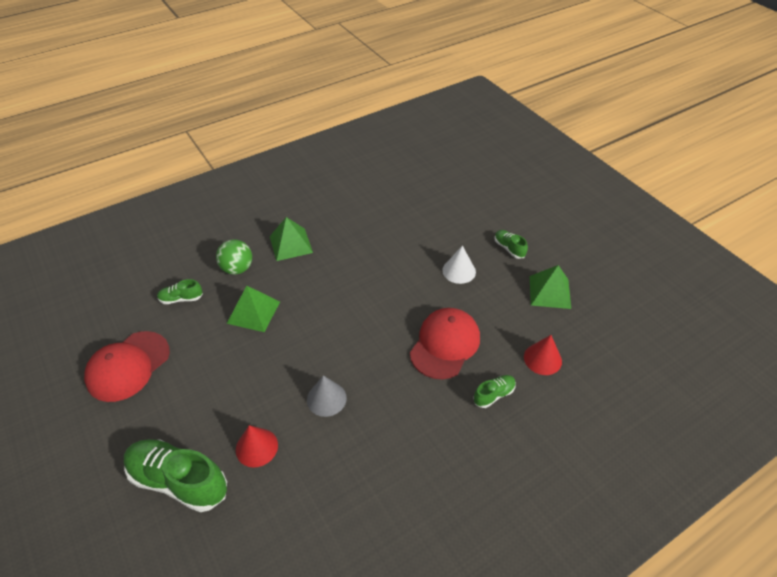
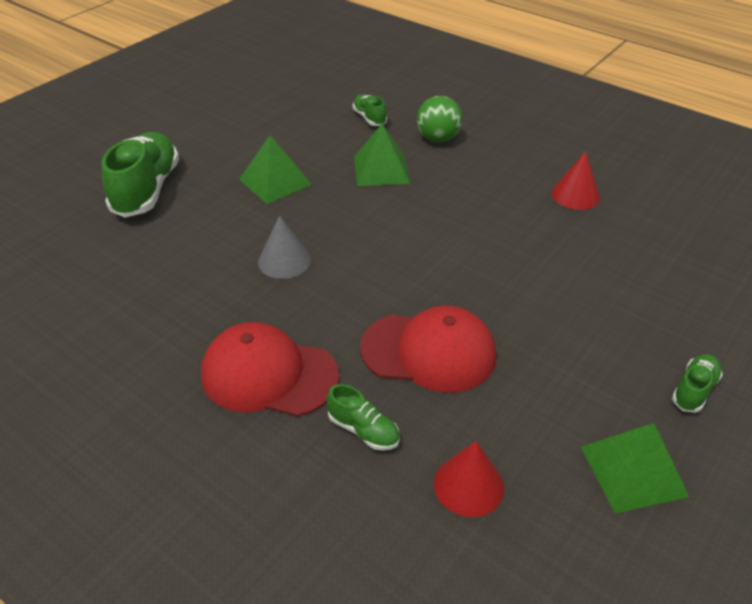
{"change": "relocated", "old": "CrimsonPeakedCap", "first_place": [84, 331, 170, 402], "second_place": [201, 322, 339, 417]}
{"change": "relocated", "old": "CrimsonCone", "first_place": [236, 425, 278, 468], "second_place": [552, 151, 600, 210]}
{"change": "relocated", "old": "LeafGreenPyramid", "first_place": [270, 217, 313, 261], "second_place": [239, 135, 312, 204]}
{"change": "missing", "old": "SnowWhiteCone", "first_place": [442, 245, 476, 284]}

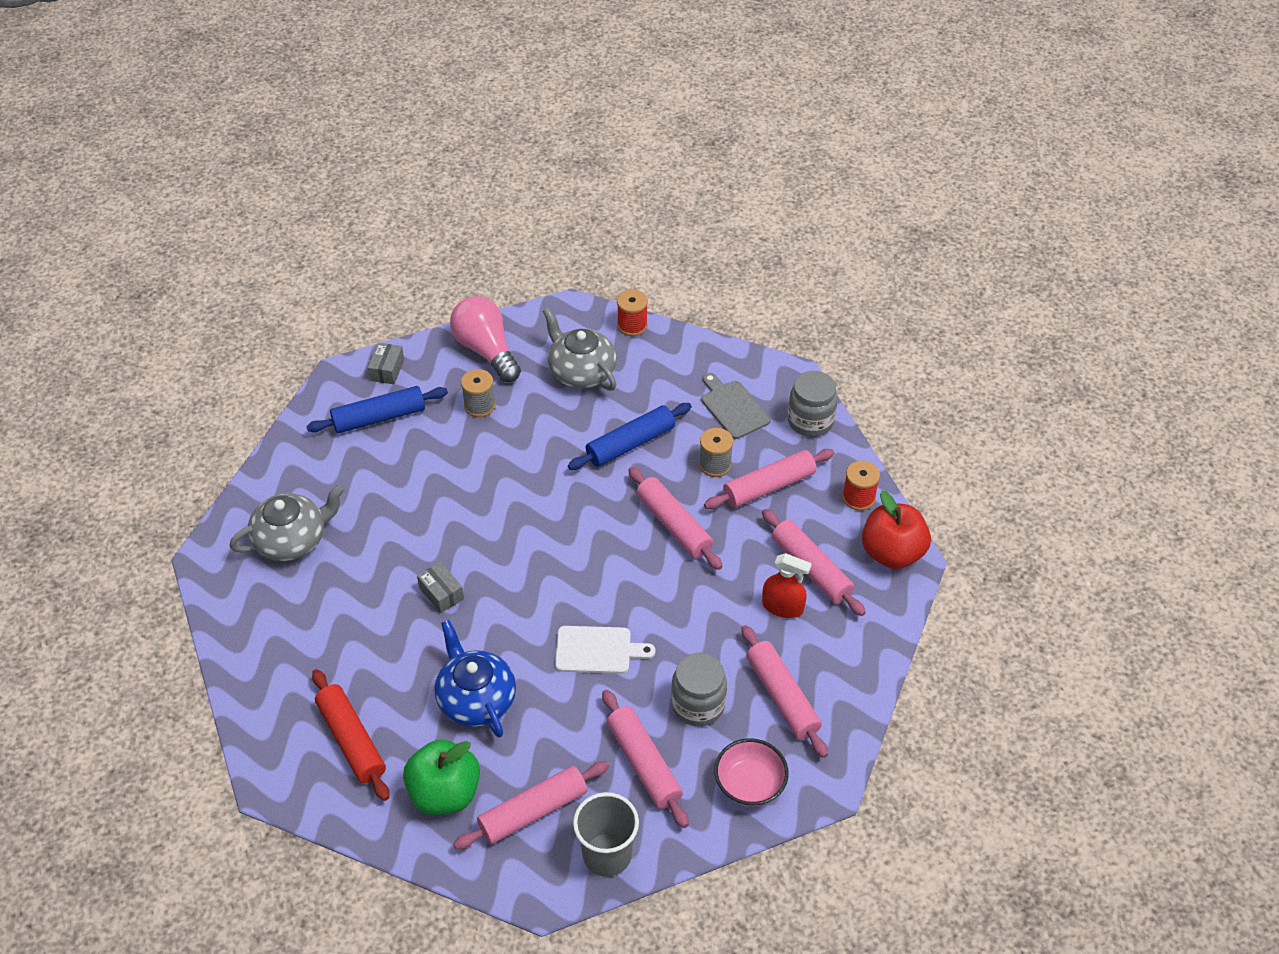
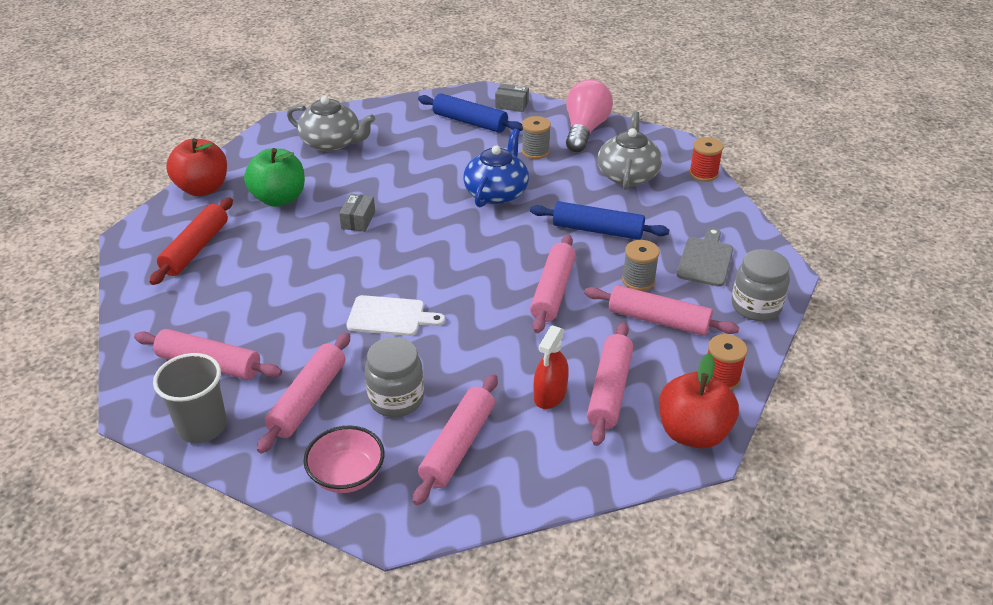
{"change": "spun", "old": "AshGreyPackage", "first_place": [368, 343, 404, 384], "second_place": [495, 84, 529, 112], "degrees": 45}
{"change": "relocated", "old": "LeafGreenAppleFruit", "first_place": [403, 739, 480, 815], "second_place": [244, 148, 305, 207]}
{"change": "relocated", "old": "RoyalBlueTeaPot", "first_place": [434, 620, 516, 738], "second_place": [463, 129, 529, 207]}
{"change": "spun", "old": "SnowWhiteCuttingBoard", "first_place": [555, 626, 655, 674], "second_place": [347, 295, 445, 336], "degrees": -45}
{"change": "spun", "old": "CrimsonSprayCleaner", "first_place": [762, 553, 812, 618], "second_place": [534, 325, 569, 409], "degrees": 45}
{"change": "appeared", "new": "CrimsonAppleFruit", "second_place": [166, 138, 227, 196]}

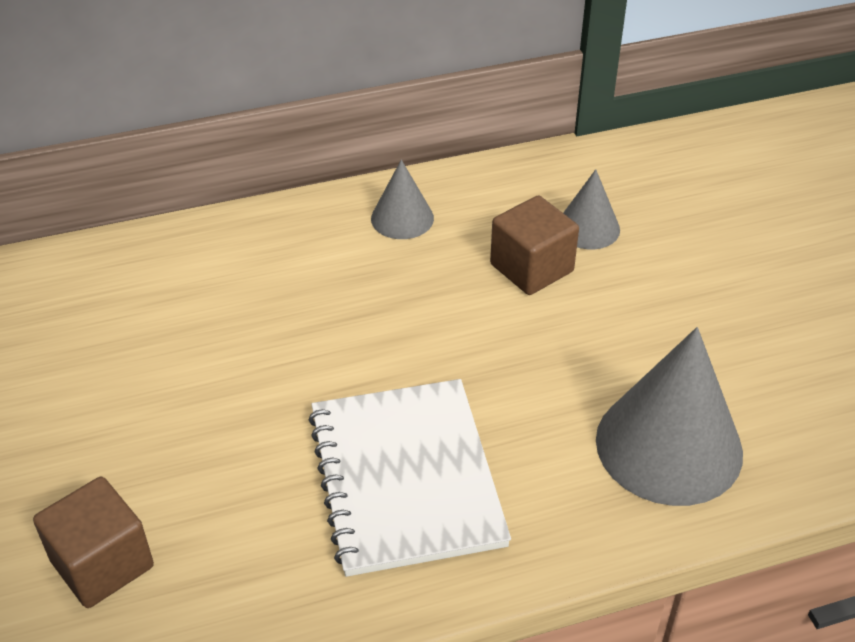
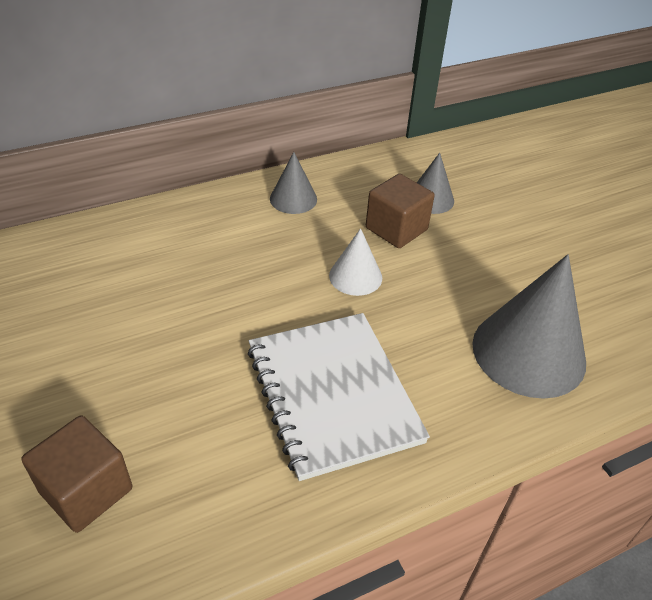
{"change": "appeared", "new": "SnowWhiteCone", "second_place": [329, 228, 382, 296]}

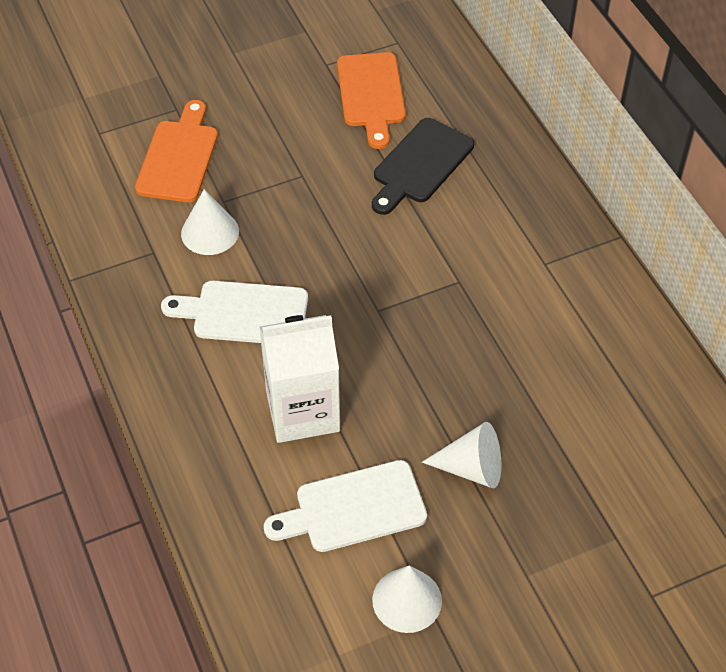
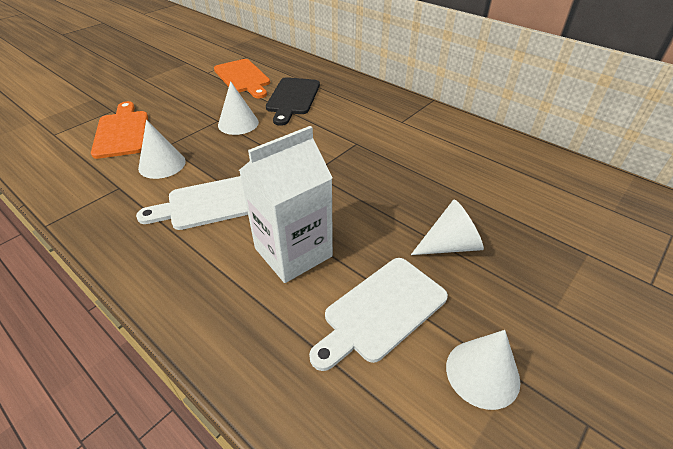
{"change": "appeared", "new": "SnowWhiteCone", "second_place": [218, 81, 259, 135]}

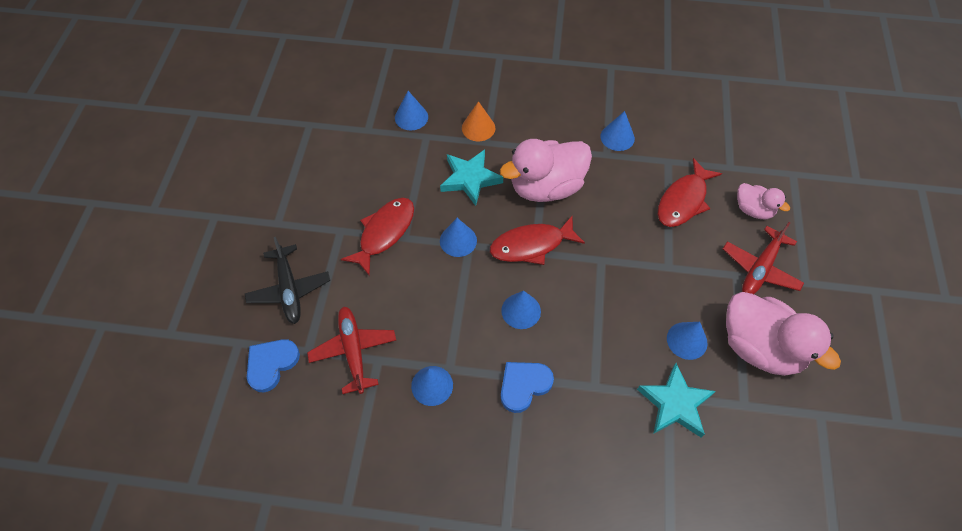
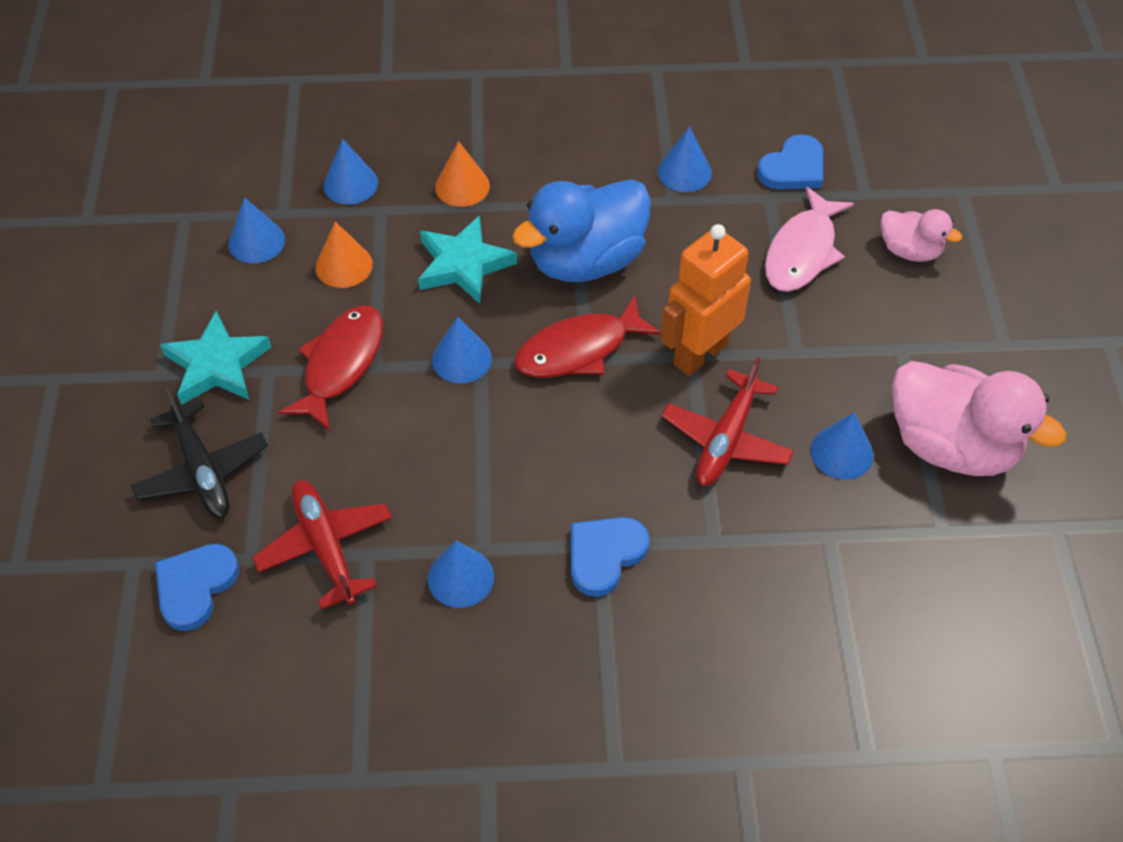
{"change": "colour", "old": "RosePinkToyDuck", "new": "RoyalBlueToyDuck", "first_place": [500, 139, 592, 202], "second_place": [512, 179, 651, 282]}
{"change": "relocated", "old": "RoyalBlueCone", "first_place": [501, 291, 541, 329], "second_place": [228, 197, 285, 263]}
{"change": "relocated", "old": "TealFivePointedStar", "first_place": [637, 363, 716, 438], "second_place": [160, 311, 272, 405]}
{"change": "colour", "old": "CrimsonToyFish", "new": "RosePinkToyFish", "first_place": [658, 158, 722, 227], "second_place": [765, 187, 854, 292]}
{"change": "relocated", "old": "CrimsonPlane", "first_place": [723, 222, 804, 294], "second_place": [662, 357, 794, 486]}
{"change": "appeared", "new": "OrangeColouredCone", "second_place": [315, 222, 373, 288]}
{"change": "appeared", "new": "OrangeColouredRobotFigure", "second_place": [660, 224, 751, 376]}
{"change": "appeared", "new": "RoyalBlueLoveHeart", "second_place": [757, 134, 823, 189]}

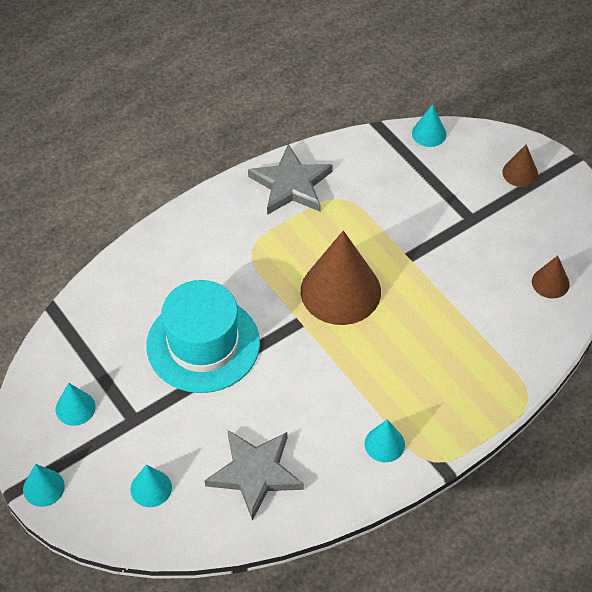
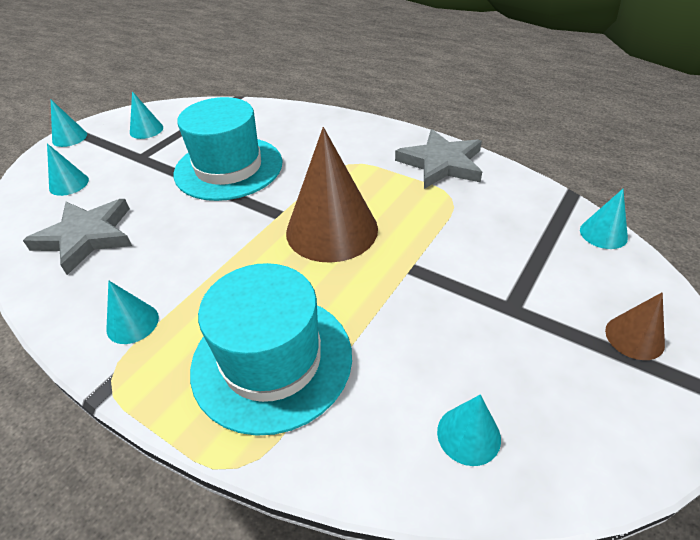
{"change": "colour", "old": "DarkBrownCone", "new": "TealCone", "first_place": [532, 256, 570, 299], "second_place": [437, 394, 501, 466]}
{"change": "appeared", "new": "TealHat", "second_place": [190, 263, 352, 436]}

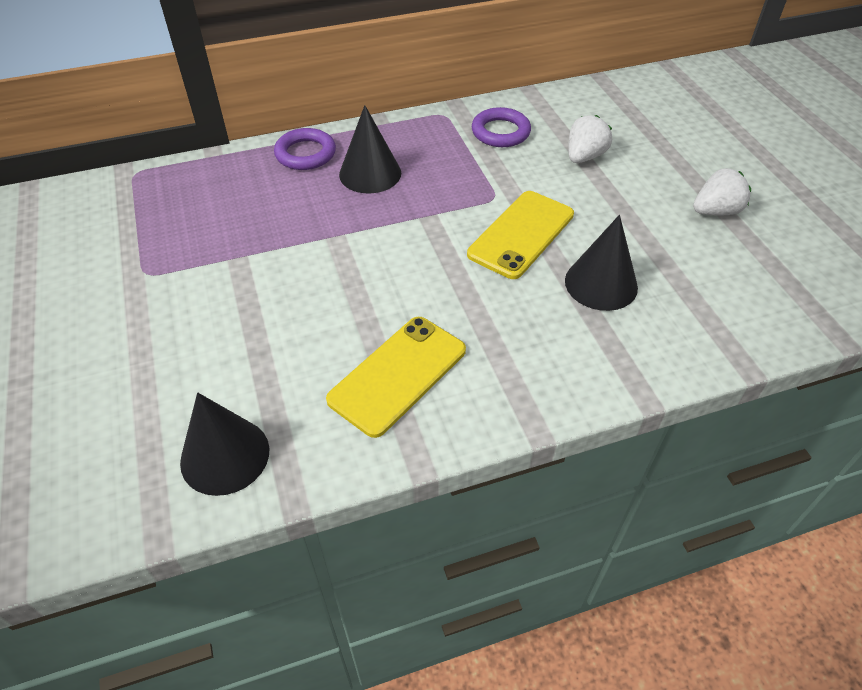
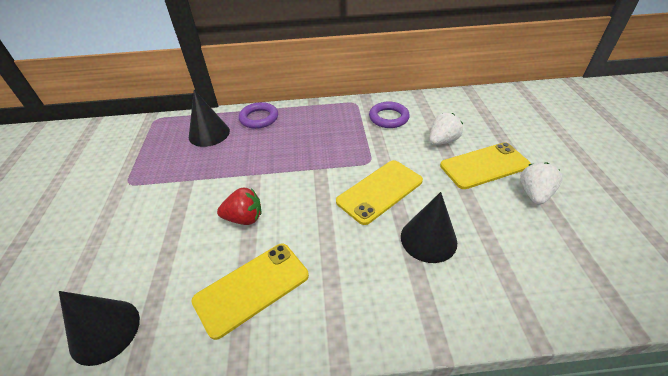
{"change": "relocated", "old": "EbonyCone", "first_place": [339, 105, 401, 194], "second_place": [189, 90, 230, 147]}
{"change": "spun", "old": "SnowWhiteBerry", "first_place": [693, 168, 751, 215], "second_place": [520, 162, 562, 205], "degrees": -60}
{"change": "appeared", "new": "CrimsonBerry", "second_place": [217, 188, 261, 225]}
{"change": "appeared", "new": "GoldenSmartphone", "second_place": [440, 142, 531, 189]}

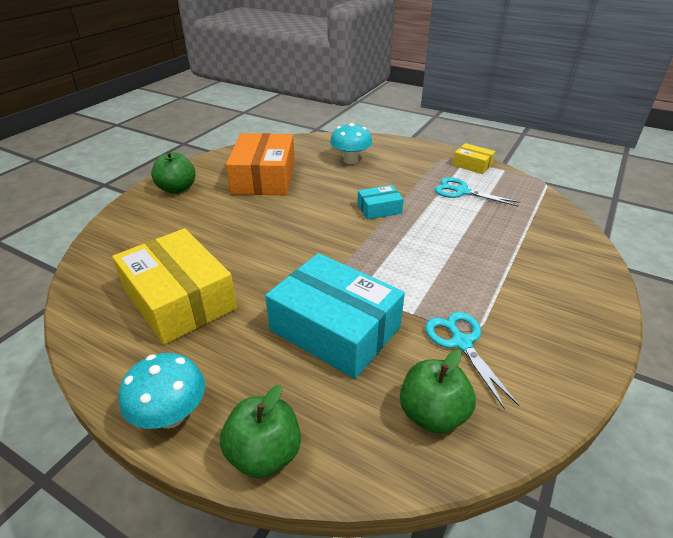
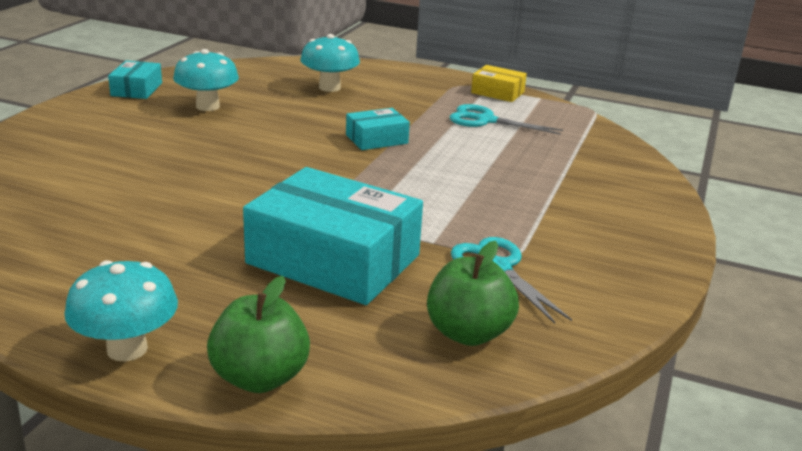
{"change": "missing", "old": "GoldenPackage", "first_place": [112, 228, 237, 345]}
{"change": "missing", "old": "LeafGreenAppleFruit", "first_place": [151, 152, 196, 194]}
{"change": "exchanged", "old": "OrangeColouredPackage", "new": "TealToadstool", "first_place": [226, 133, 295, 195], "second_place": [173, 49, 239, 111]}
{"change": "appeared", "new": "TealPackage", "second_place": [108, 61, 162, 99]}

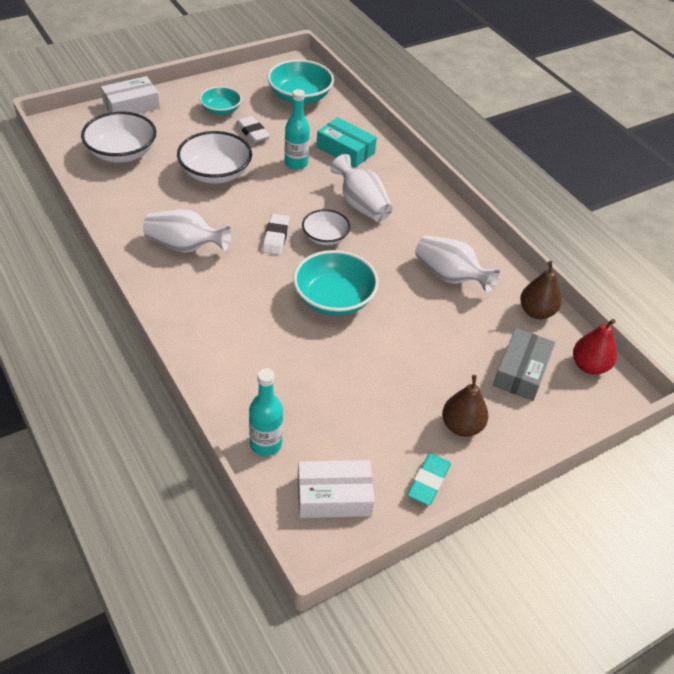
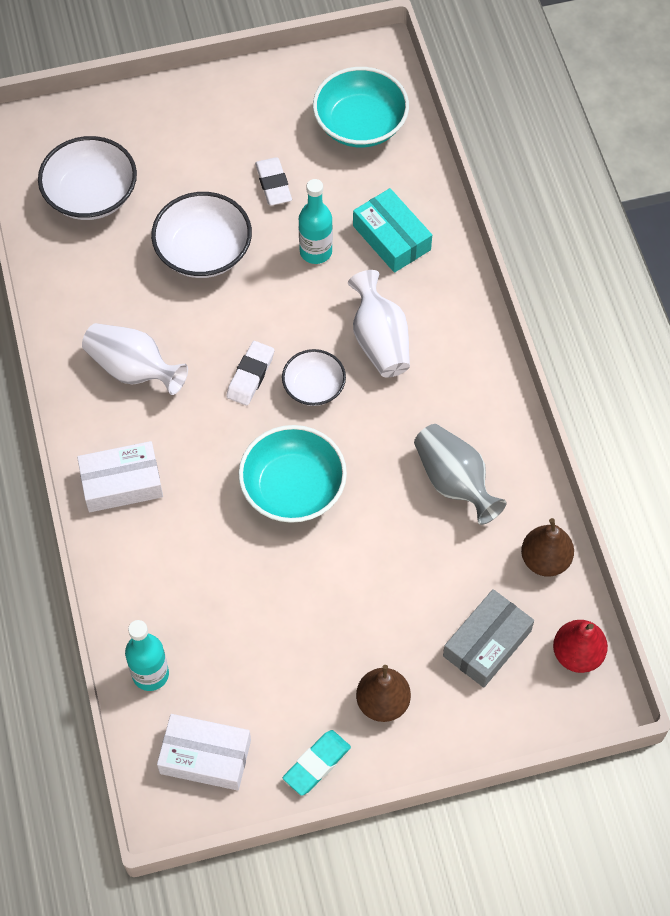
{"change": "relocated", "old": "SnowWhitePackage", "first_place": [101, 76, 160, 114], "second_place": [77, 441, 163, 512]}
{"change": "missing", "old": "TealBowl", "first_place": [200, 86, 242, 115]}
{"change": "colour", "old": "SnowWhiteTallVase", "new": "AshGreyTallVase", "first_place": [415, 235, 500, 293], "second_place": [414, 424, 507, 525]}

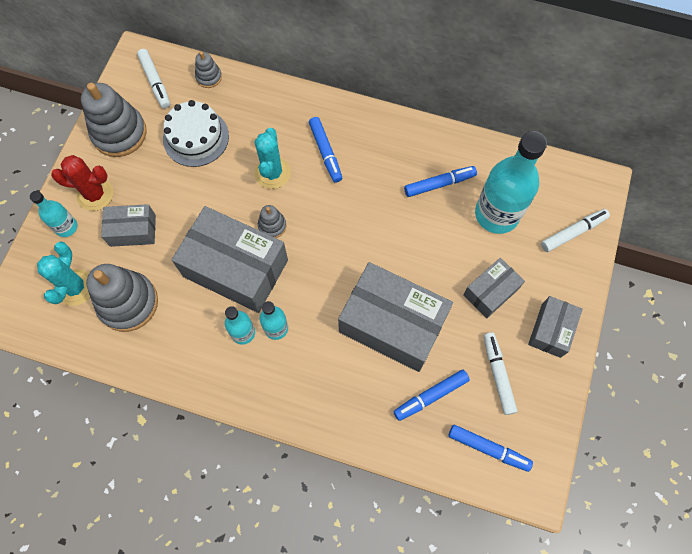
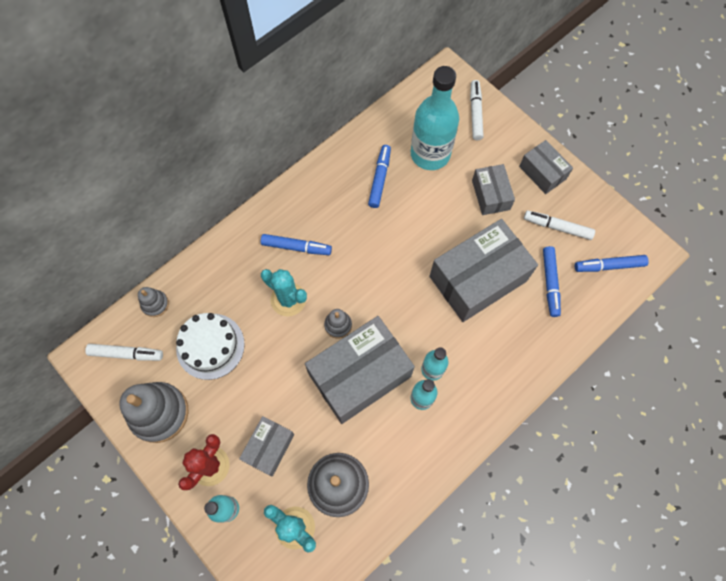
{"change": "spun", "old": "RoyalBlueMarker", "first_place": [448, 425, 533, 472], "second_place": [575, 255, 649, 272], "degrees": -150}

